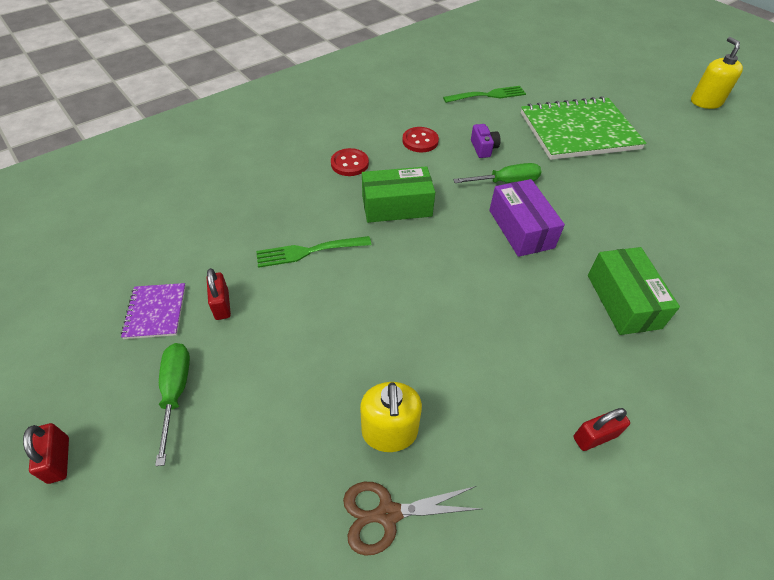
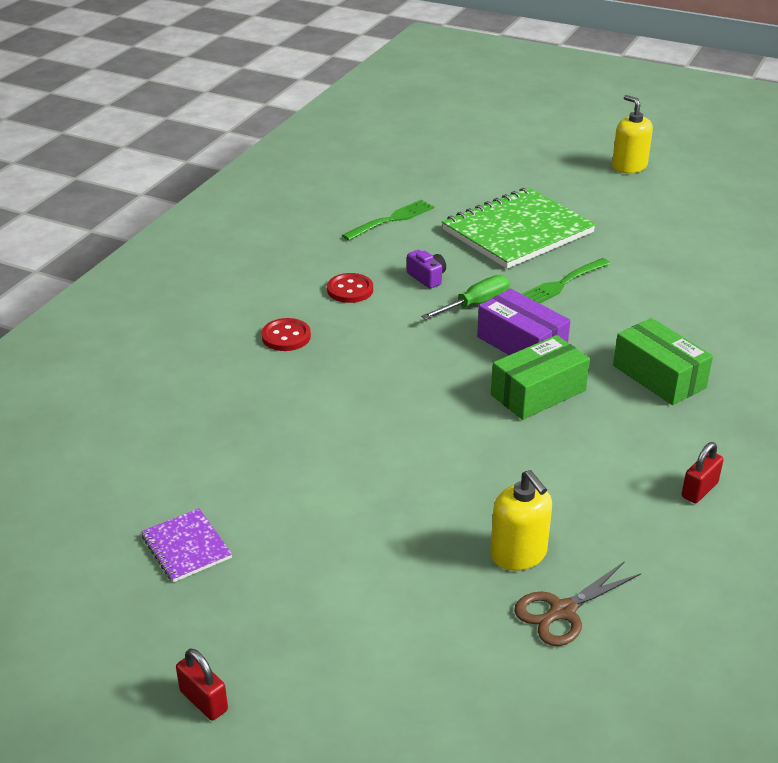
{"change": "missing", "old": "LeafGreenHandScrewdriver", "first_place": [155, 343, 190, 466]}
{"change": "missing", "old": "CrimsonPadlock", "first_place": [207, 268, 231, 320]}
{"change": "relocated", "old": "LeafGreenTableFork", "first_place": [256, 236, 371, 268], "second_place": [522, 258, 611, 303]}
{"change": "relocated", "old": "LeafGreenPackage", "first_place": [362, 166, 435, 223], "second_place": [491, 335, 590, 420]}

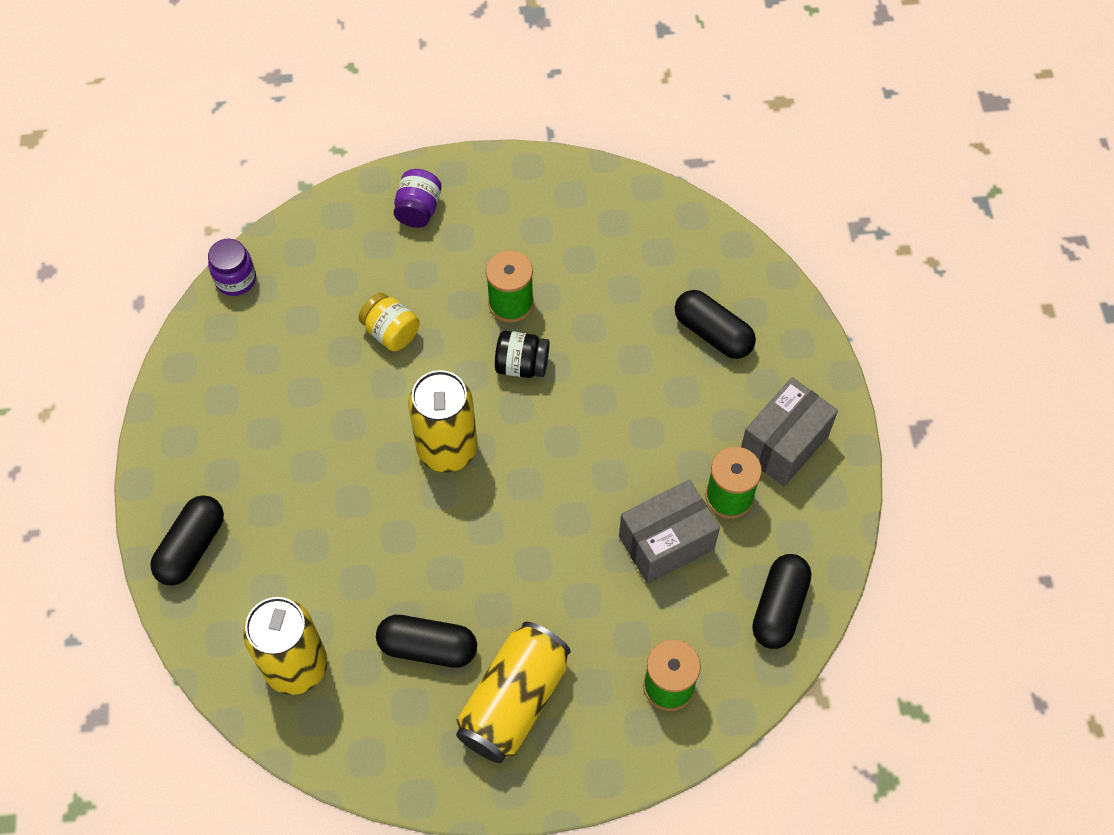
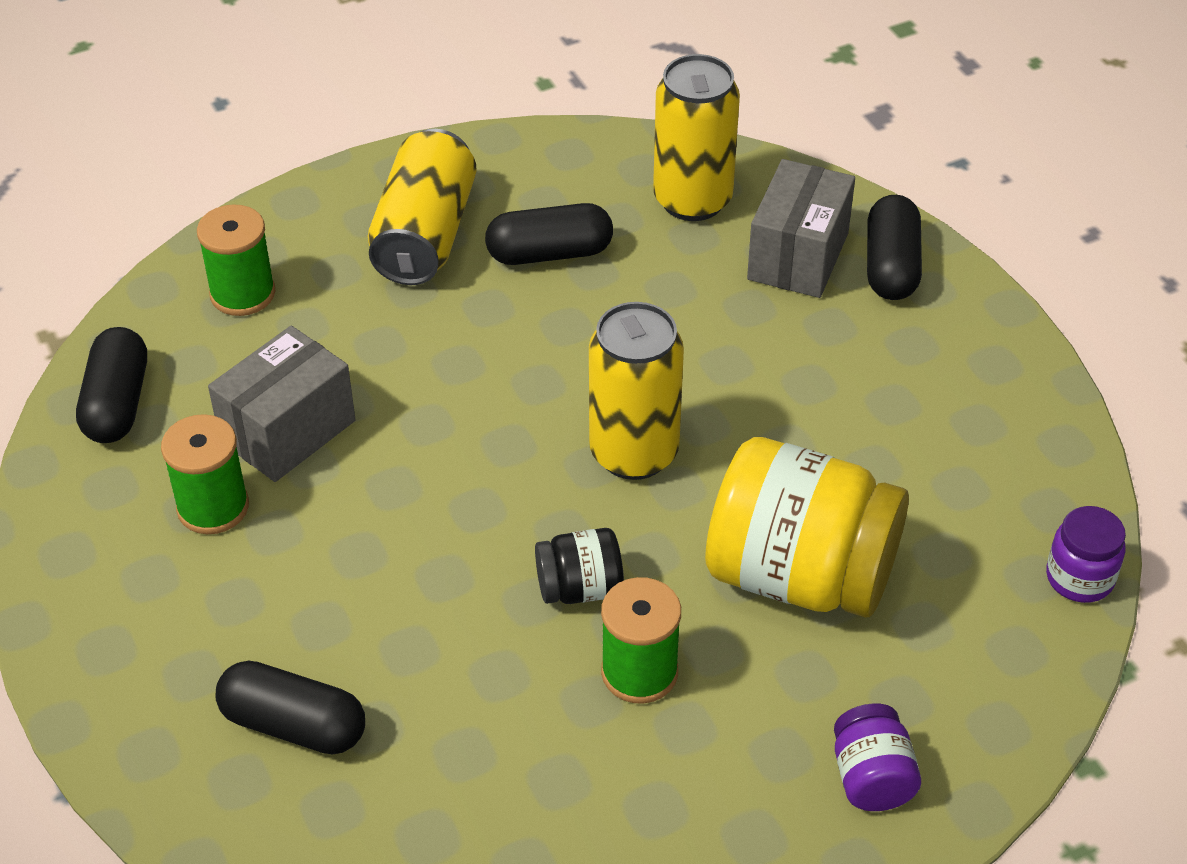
{"change": "size", "old": "GoldenJamJar", "first_place": [359, 292, 419, 351], "second_place": [705, 437, 909, 617], "factor": 2.14}
{"change": "relocated", "old": "AshGreyPackage", "first_place": [741, 377, 838, 486], "second_place": [747, 159, 855, 298]}

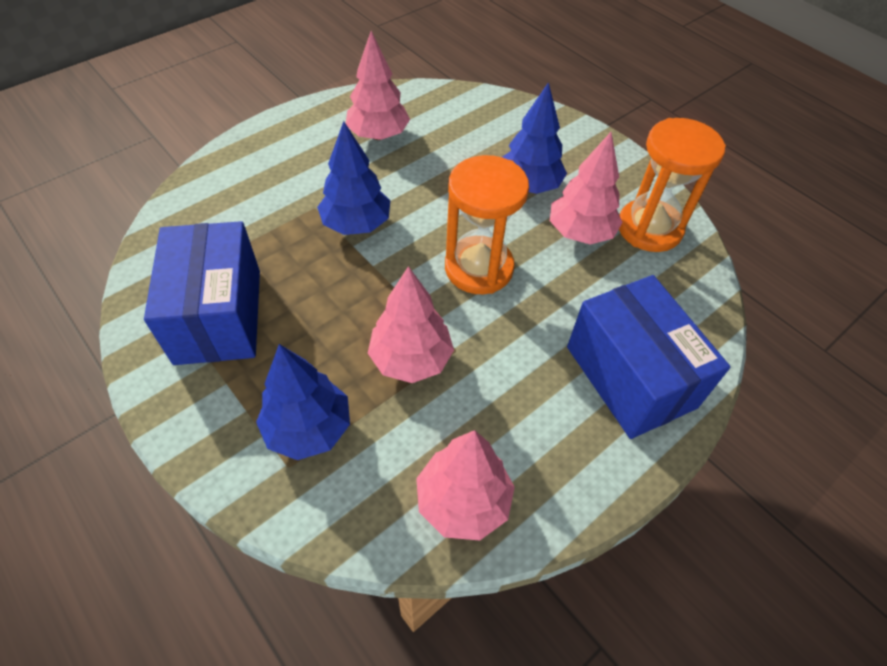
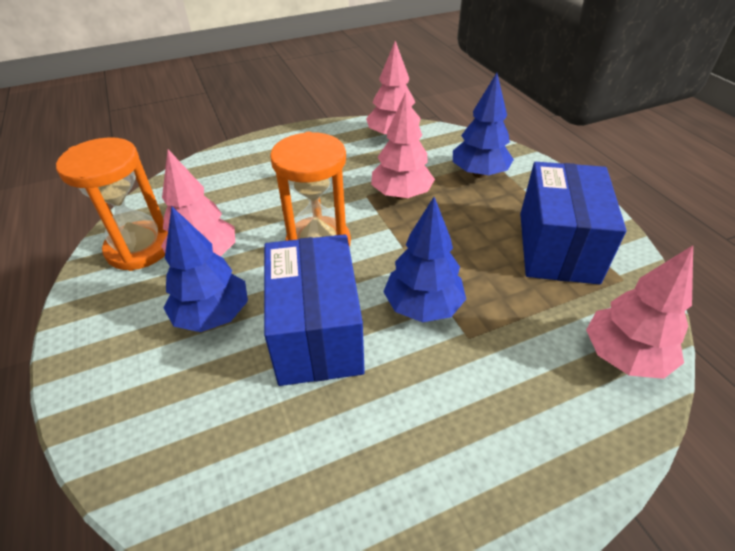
{"change": "relocated", "old": "RosePinkFirTree", "first_place": [346, 31, 410, 140], "second_place": [586, 245, 693, 379]}
{"change": "relocated", "old": "RoyalBluePackage", "first_place": [567, 275, 730, 439], "second_place": [264, 234, 365, 386]}

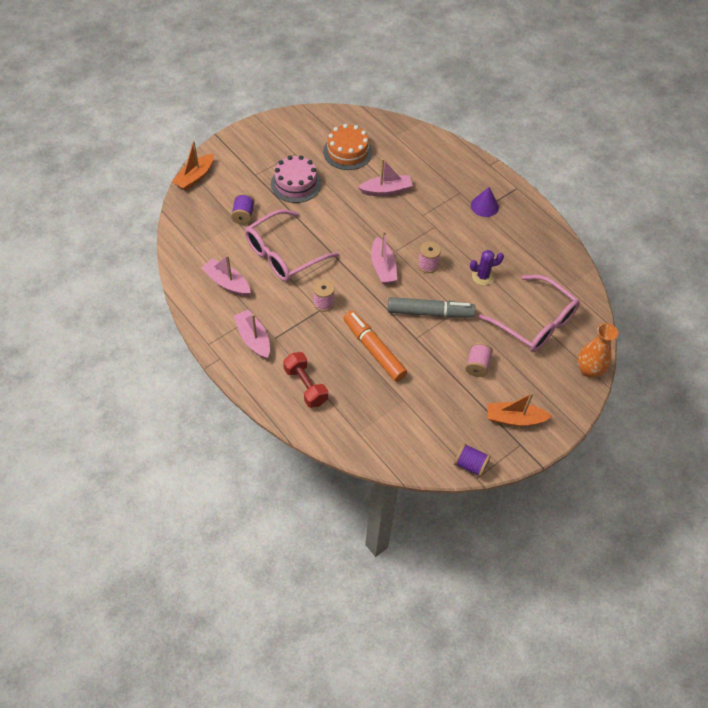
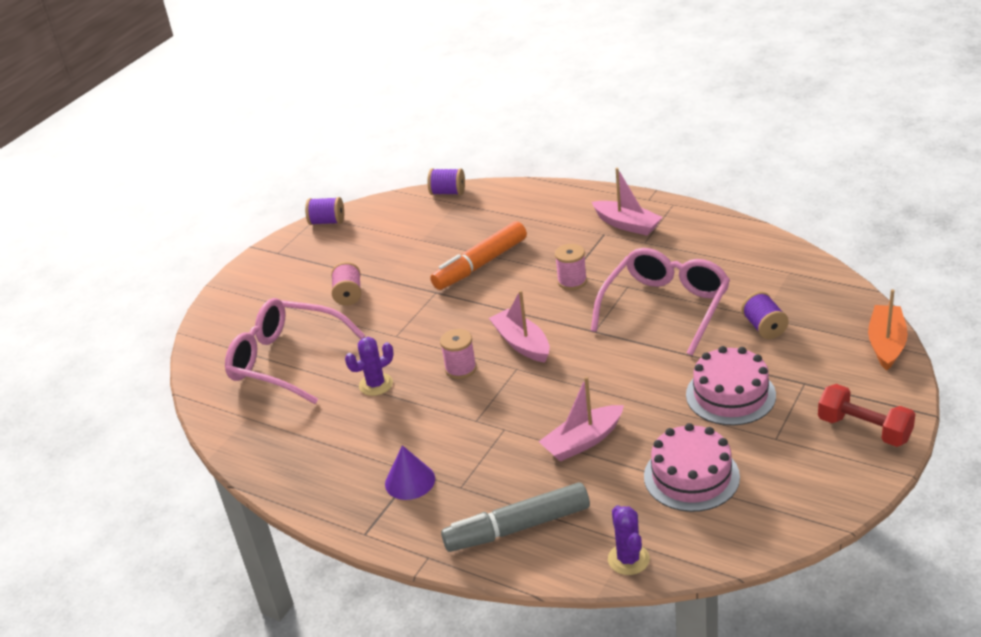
{"change": "missing", "old": "RosePinkToyBoat", "first_place": [201, 255, 251, 296]}
{"change": "relocated", "old": "CrimsonDumbbell", "first_place": [283, 352, 328, 408], "second_place": [818, 384, 915, 447]}
{"change": "colour", "old": "OrangeColouredLayerCake", "new": "RosePinkLayerCake", "first_place": [323, 124, 372, 170], "second_place": [644, 423, 740, 512]}
{"change": "spun", "old": "OrangeColouredMarker", "first_place": [344, 311, 407, 382], "second_place": [430, 221, 527, 290], "degrees": 105}
{"change": "relocated", "old": "AshGreyMarker", "first_place": [387, 297, 476, 318], "second_place": [441, 482, 590, 552]}
{"change": "missing", "old": "OrangeColouredToyBoat", "first_place": [487, 392, 552, 426]}
{"change": "missing", "old": "OrangeColouredTallVase", "first_place": [577, 323, 618, 378]}
{"change": "appeared", "new": "PurpleReelOfThread", "second_place": [427, 168, 465, 195]}
{"change": "appeared", "new": "PurpleSaguaroCactus", "second_place": [608, 505, 650, 575]}

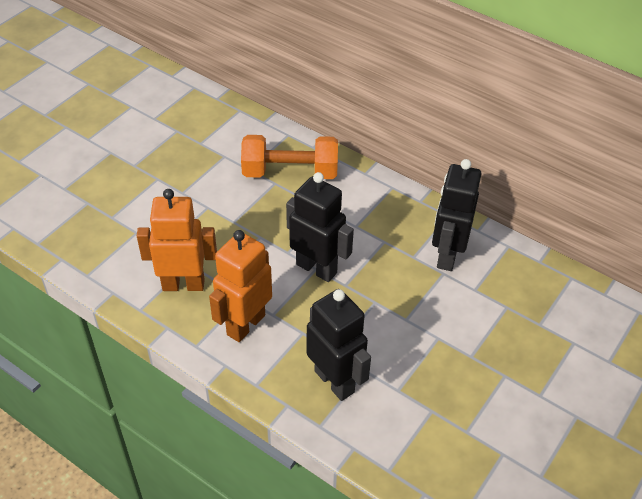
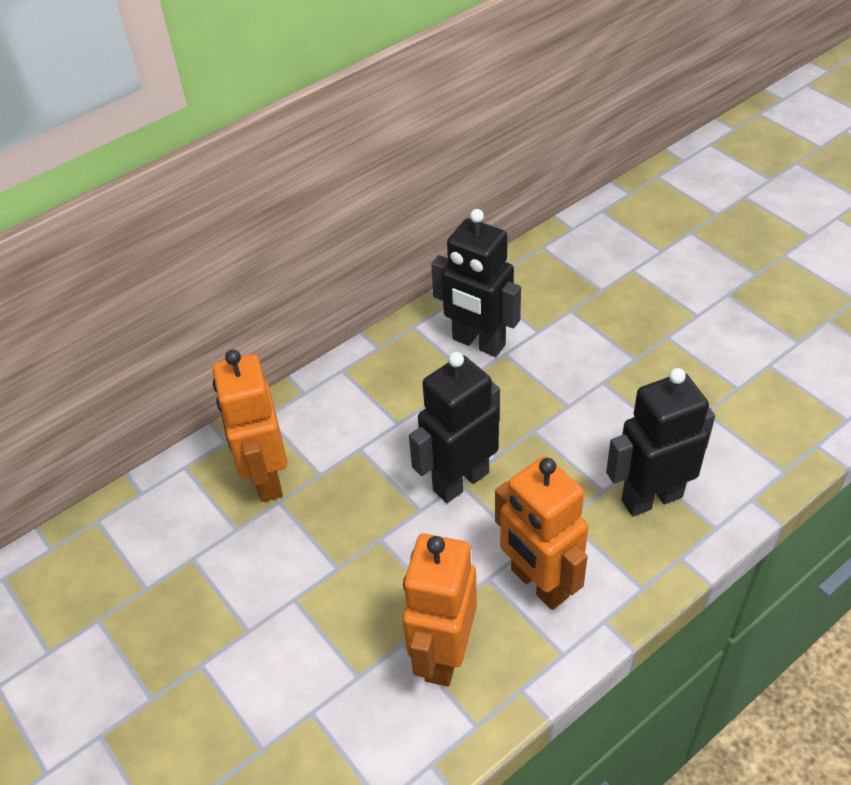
{"change": "exchanged", "old": "OrangeColouredDumbbell", "new": "OrangeColouredRobotFigure", "first_place": [241, 135, 338, 179], "second_place": [213, 350, 288, 502]}

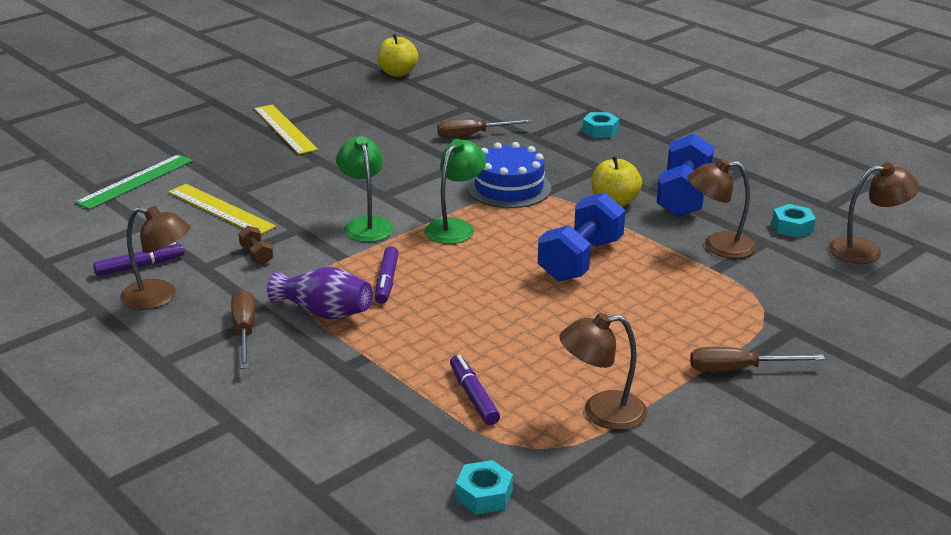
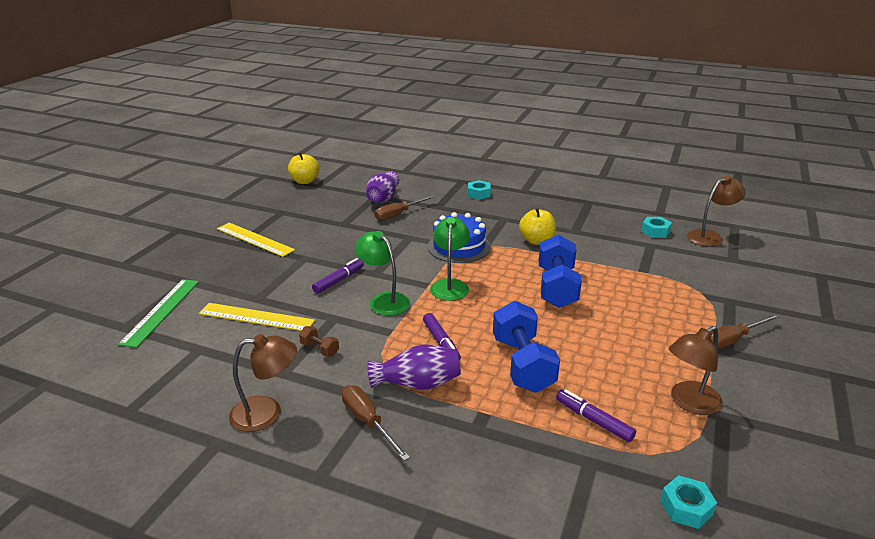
{"change": "relocated", "old": "PurpleMarker", "first_place": [93, 242, 184, 276], "second_place": [312, 258, 364, 294]}
{"change": "relocated", "old": "RoyalBlueDumbbell", "first_place": [657, 133, 714, 217], "second_place": [493, 301, 560, 393]}
{"change": "missing", "old": "DarkBrownReadingLamp", "first_place": [688, 159, 756, 259]}
{"change": "appeared", "new": "PurpleTallVase", "second_place": [366, 171, 399, 203]}

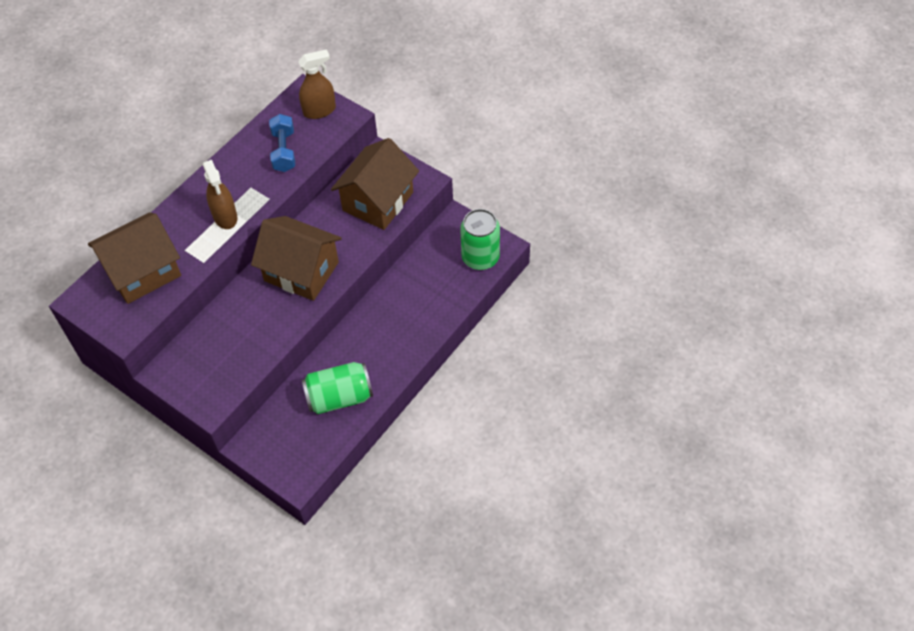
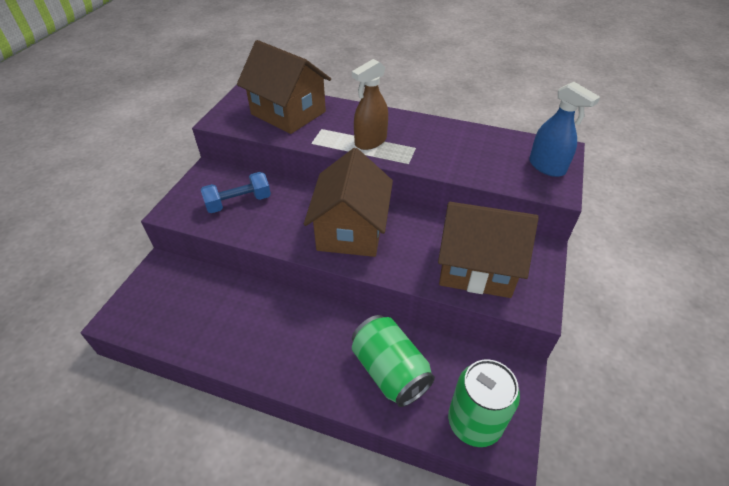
{"change": "relocated", "old": "RoyalBlueDumbbell", "first_place": [269, 114, 295, 172], "second_place": [200, 172, 271, 213]}
{"change": "colour", "old": "DarkBrownSprayCleaner", "new": "RoyalBlueSprayCleaner", "first_place": [298, 49, 336, 119], "second_place": [529, 82, 600, 177]}
{"change": "relocated", "old": "LeafGreenTin", "first_place": [302, 362, 373, 414], "second_place": [352, 315, 435, 407]}

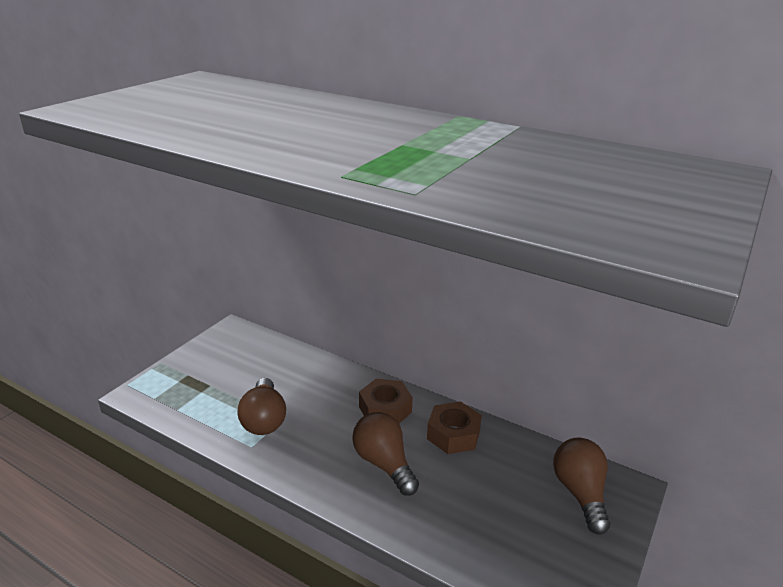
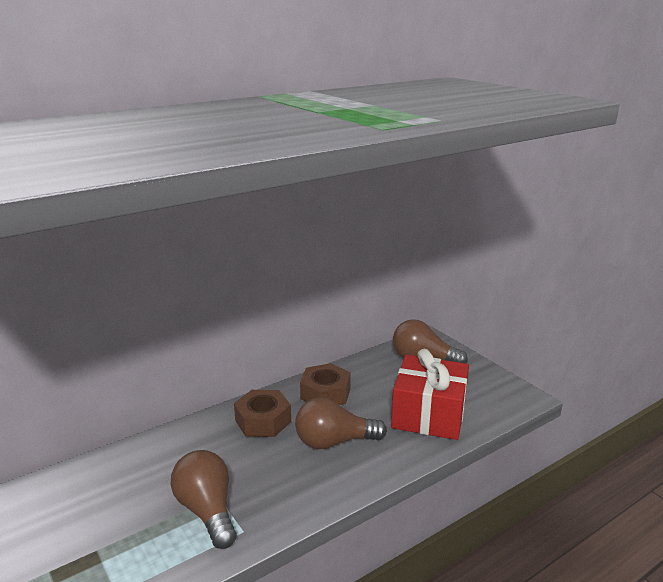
{"change": "spun", "old": "DarkBrownBulb", "first_place": [237, 378, 286, 435], "second_place": [171, 450, 237, 549], "degrees": -135}
{"change": "appeared", "new": "CrimsonPresent", "second_place": [391, 349, 469, 440]}

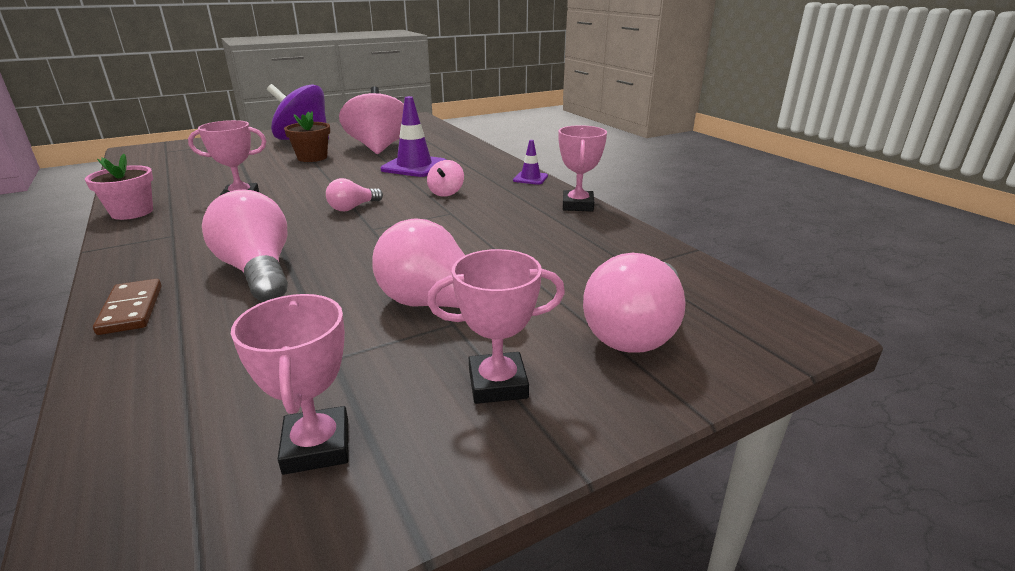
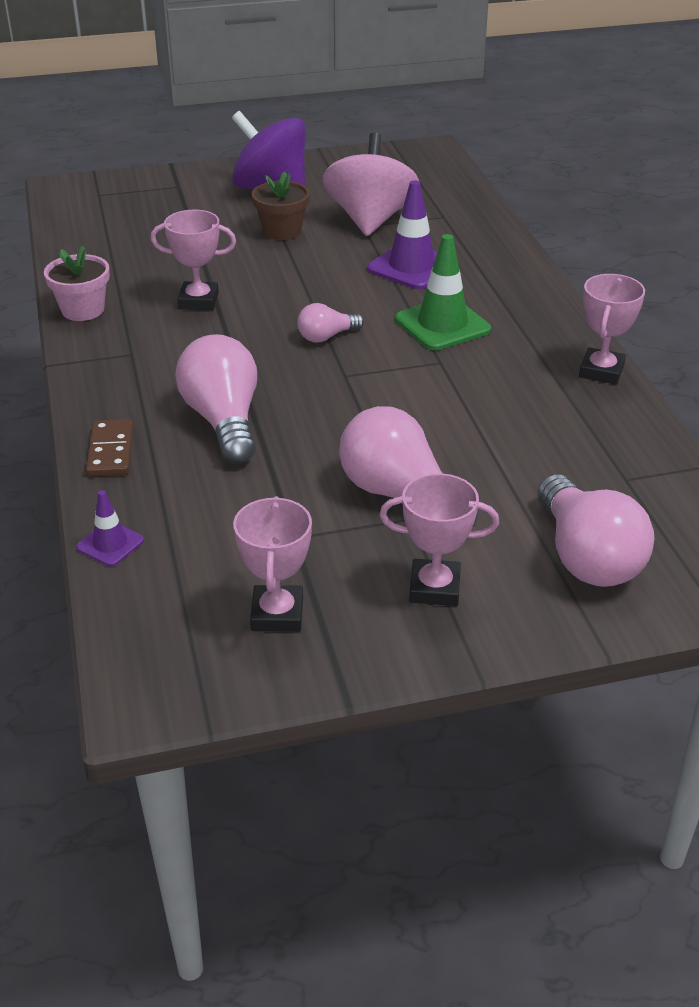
{"change": "exchanged", "old": "RosePinkToyTop", "new": "LeafGreenSafetyCone", "first_place": [427, 160, 464, 197], "second_place": [395, 234, 491, 350]}
{"change": "relocated", "old": "PurpleSafetyCone", "first_place": [513, 140, 548, 185], "second_place": [76, 490, 144, 566]}
{"change": "spun", "old": "RosePinkBulb", "first_place": [583, 253, 686, 353], "second_place": [537, 474, 654, 587], "degrees": -60}

